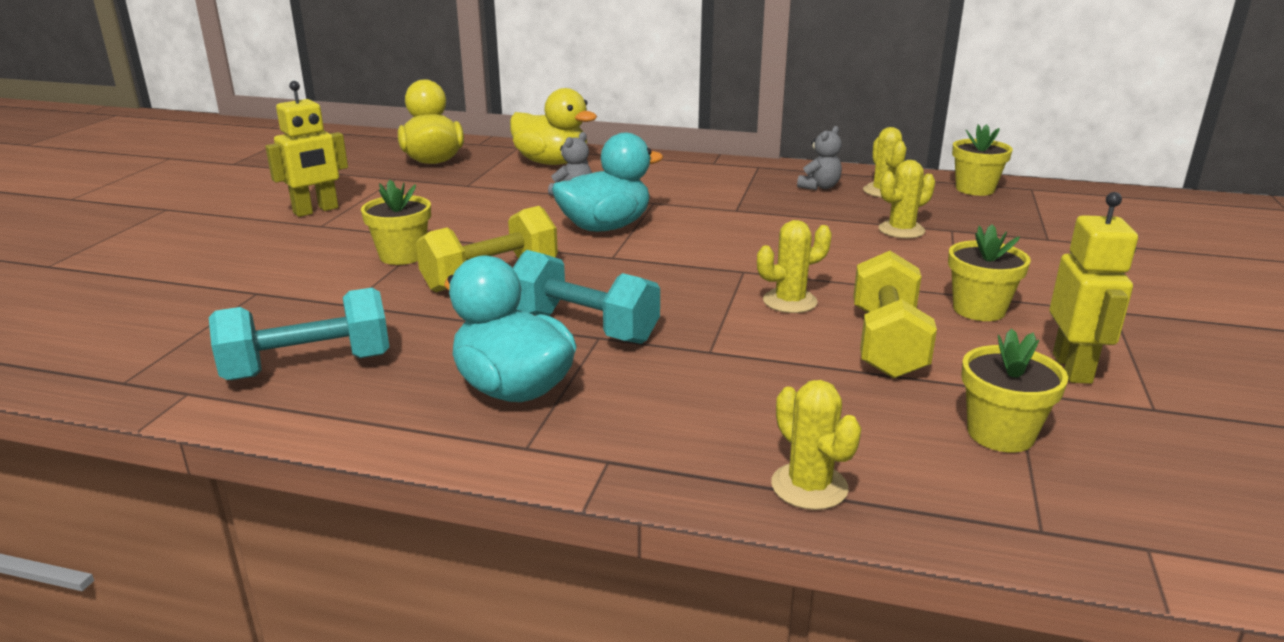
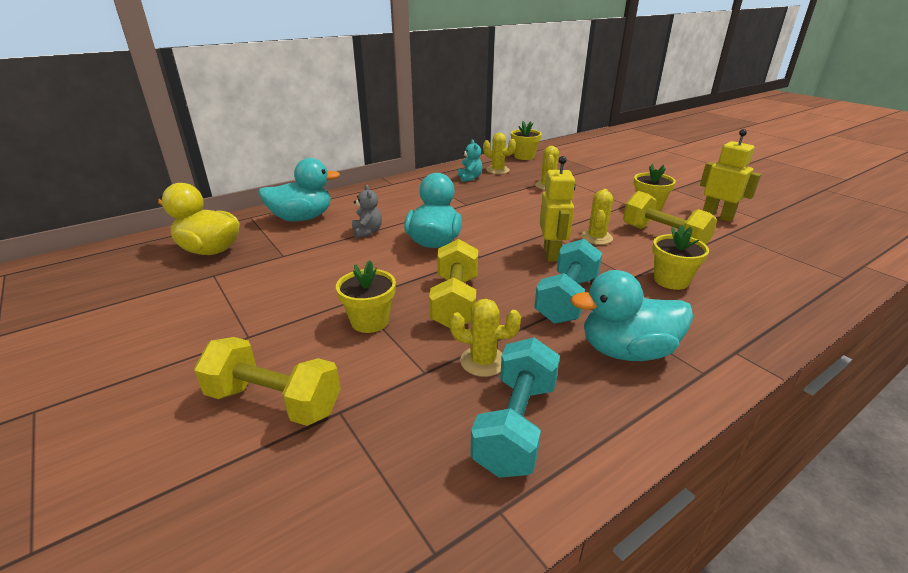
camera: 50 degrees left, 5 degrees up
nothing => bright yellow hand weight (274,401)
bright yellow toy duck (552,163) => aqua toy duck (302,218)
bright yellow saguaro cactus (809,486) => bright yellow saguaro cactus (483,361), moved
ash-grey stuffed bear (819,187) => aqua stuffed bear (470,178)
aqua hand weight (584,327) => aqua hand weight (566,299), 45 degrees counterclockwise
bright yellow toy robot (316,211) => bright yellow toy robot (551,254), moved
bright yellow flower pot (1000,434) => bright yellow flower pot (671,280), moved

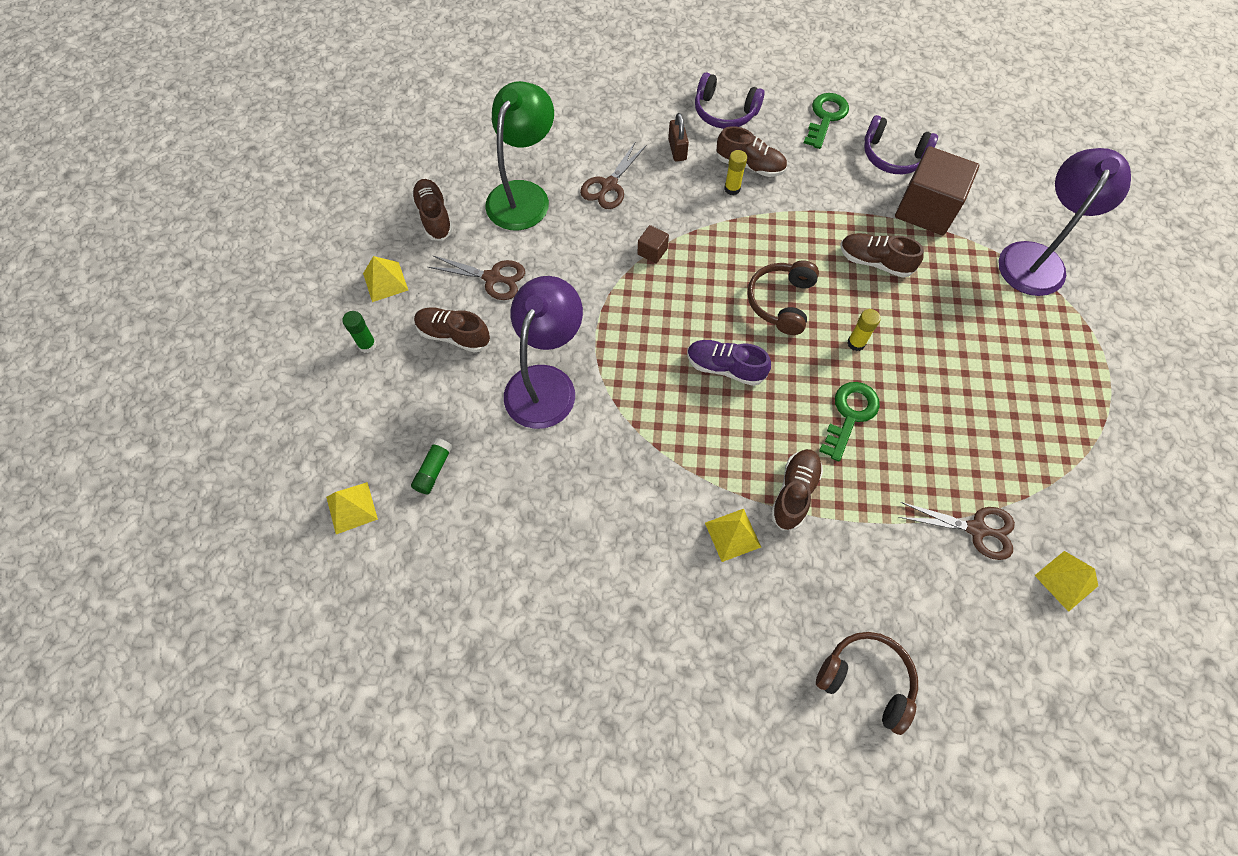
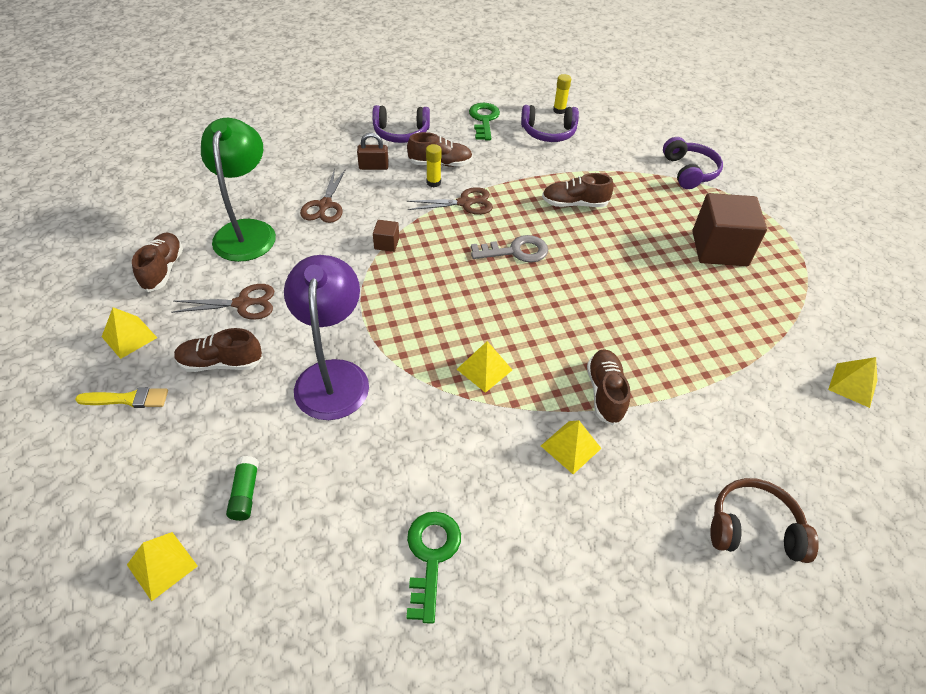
camera: 25 degrees left, 15 degrees down
emerald glue stick (367,345) => bright yellow paintbrush (128,399)
brown sneaker (434,217) => brown sneaker (163,269), 45 degrees clockwise
brown lock (677,150) => brown lock (373,167), 60 degrees counterclockwise
emerald key (850,415) => emerald key (431,556), moved
brown pair of scissors (976,529) => brown pair of scissors (465,203), moved
nothing => bright yellow pyramid shape (484,369)
brown headphones (781,302) => ash-grey key (515,251)
bright yellow glue stick (856,343) => bright yellow glue stick (559,110), moved
royal purple reading lamp (1036,258) => royal purple headphones (689,171)
brown solid cube (926,209) => brown solid cube (719,248), moved
royal purple sneaker (725,368) => nothing

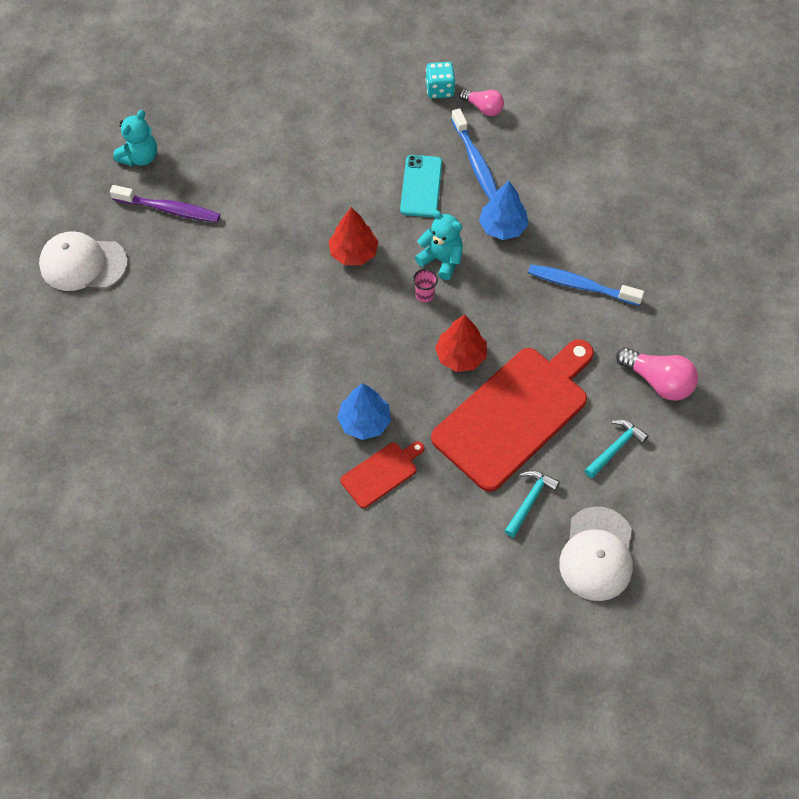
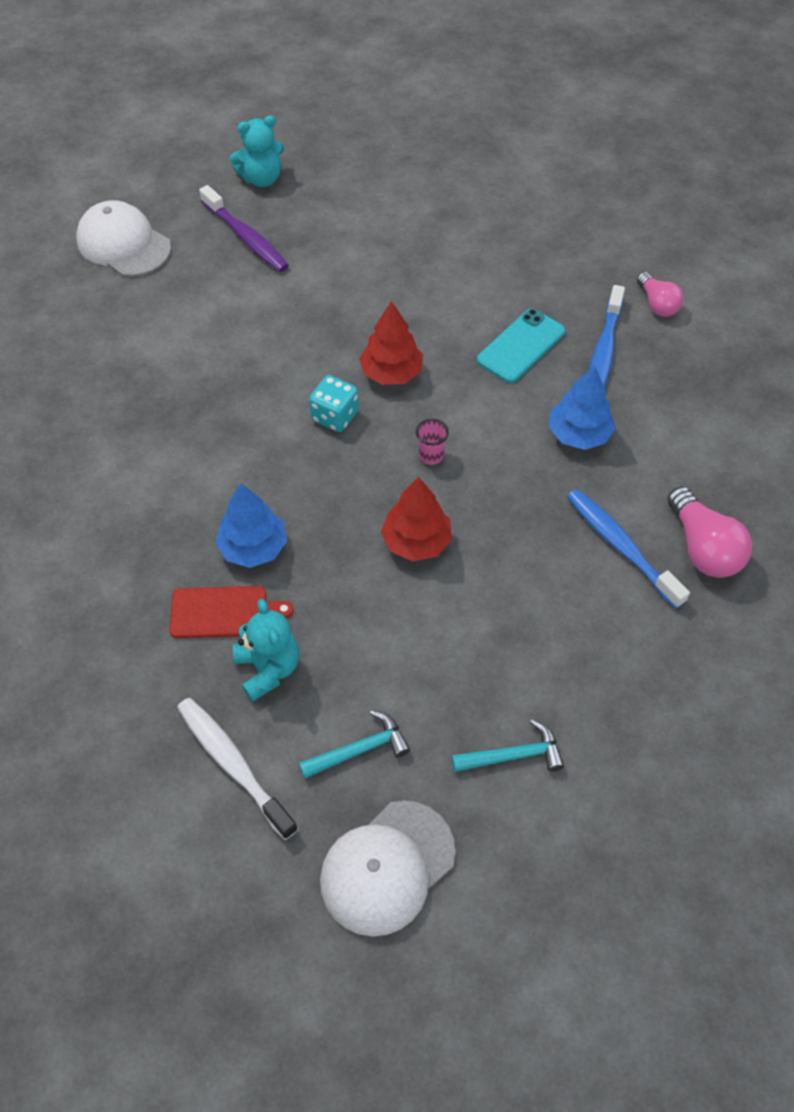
camera: 35 degrees right, 5 degrees down
nothing => pure white toothbrush (233,764)
aqua stuffed bear (441,260) => aqua stuffed bear (268,669), moved
aqua die (440,89) => aqua die (335,416), moved
rosy lightbulb (658,381) => rosy lightbulb (703,547), moved
crimson chopping board (514,413) => nothing

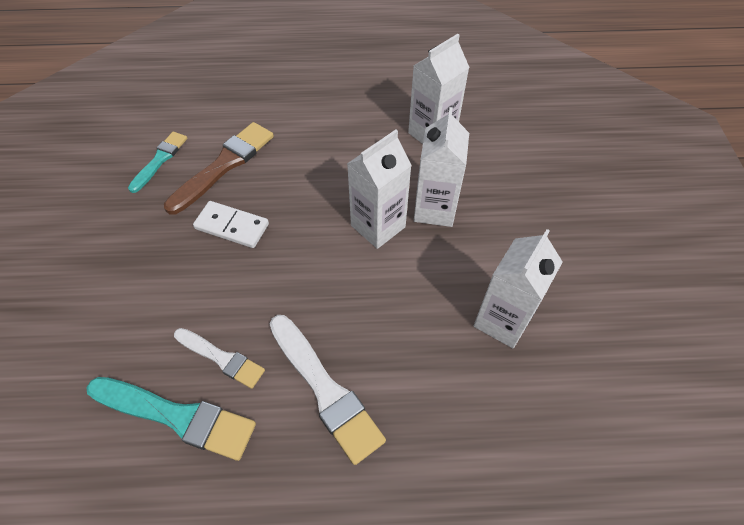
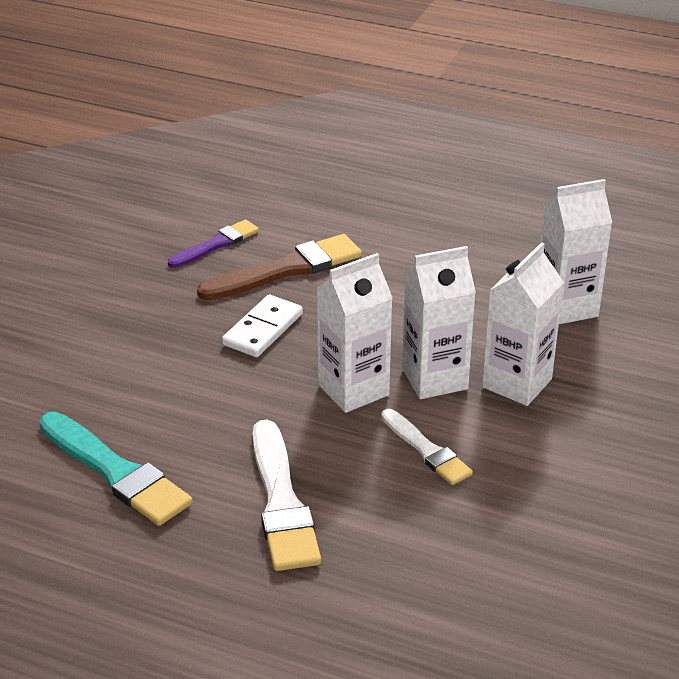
camera: 25 degrees right, 20 degrees down
aqua paintbrush (160,160) => royal purple paintbrush (216,244)
pure white domino (232,226) => pure white domino (263,329), 75 degrees clockwise
pure white juice carton (502,321) => pure white juice carton (353,390), moved
pure white paintbrush (221,358) => pure white paintbrush (427,450), moved

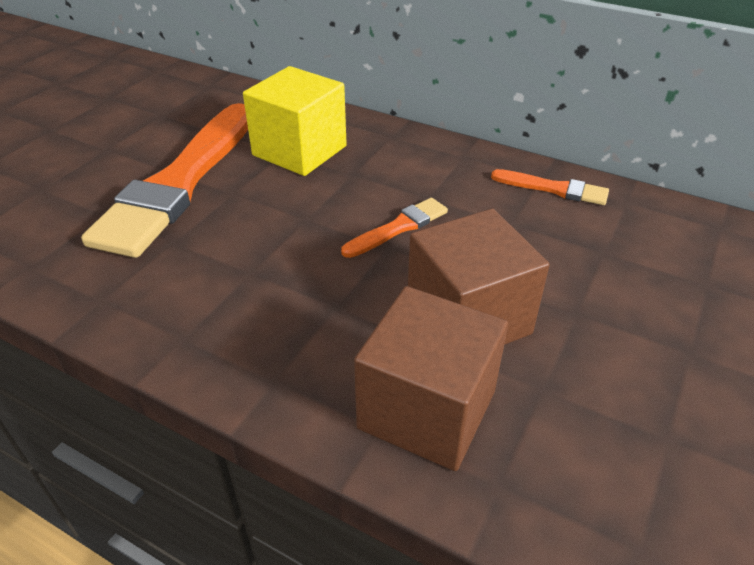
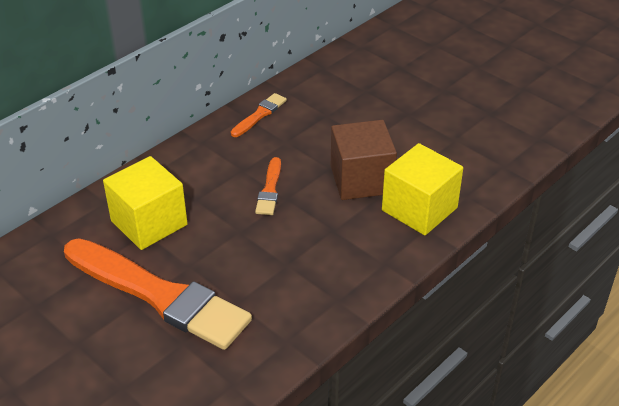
camera: 75 degrees left, 0 degrees up
orange-coloured paintbrush (398,228) => orange-coloured paintbrush (269,190), 150 degrees counterclockwise
brown solid cube (427,409) => bright yellow solid cube (419,209)

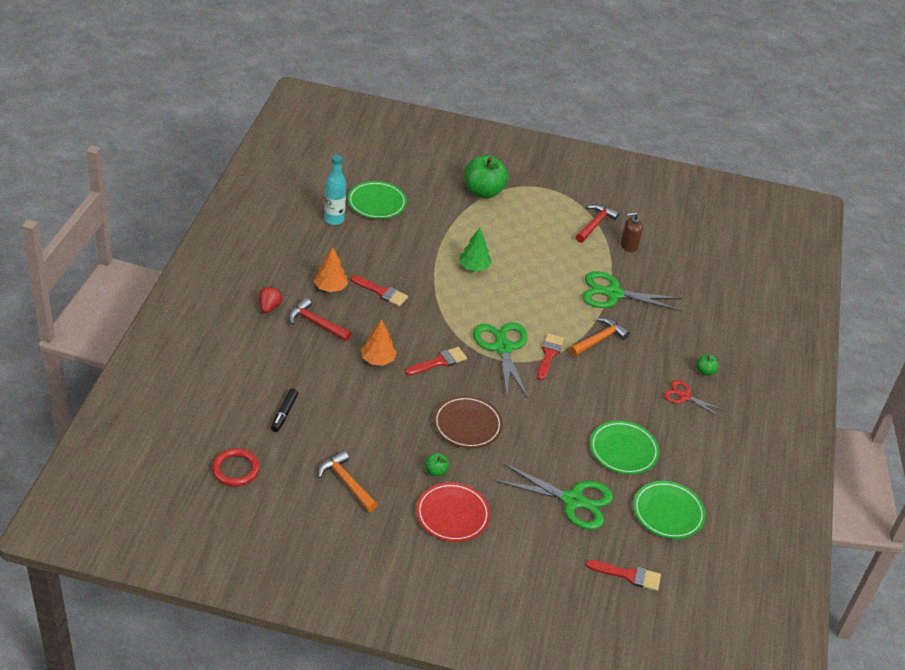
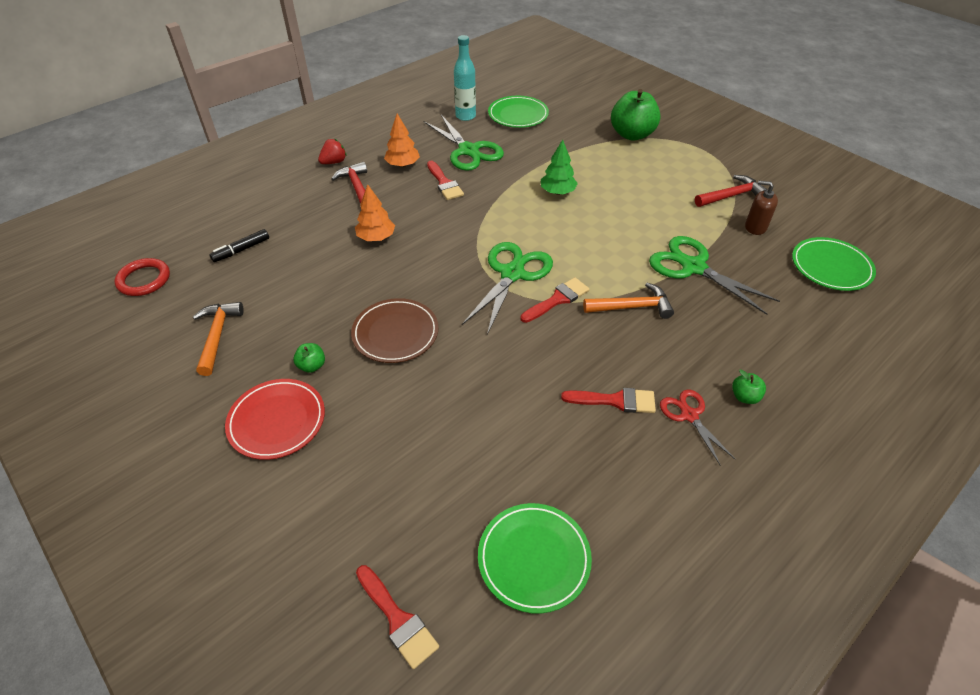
camera: 40 degrees right, 5 degrees up
emerald pair of scissors (573,500) => emerald pair of scissors (468,150), moved
crimson paintbrush (439,362) => crimson paintbrush (615,401), moved
emerald flat dish (623,450) => emerald flat dish (831,267), moved

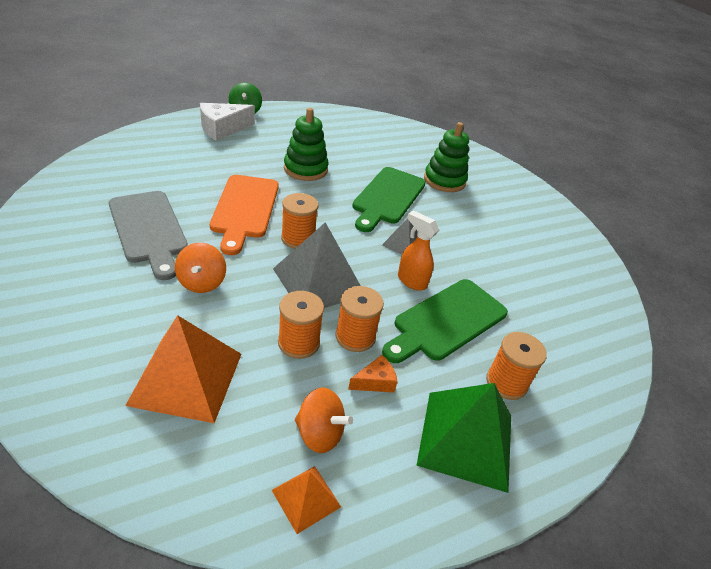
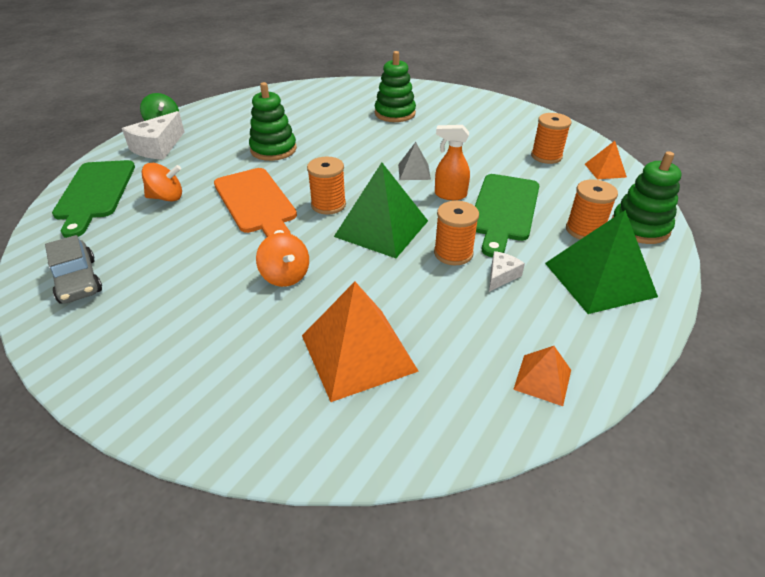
camera: 25 degrees left, 0 degrees up
nothing => ash-grey toy car (78,280)
emerald chopping board (388,197) => emerald chopping board (95,193), moved
orange-coloured spinning top (319,433) => orange-coloured spinning top (166,197), moved
ash-grey pyramid shape (318,281) => emerald pyramid shape (381,228)
orange-coloured cheese (375,381) => pure white cheese (501,276)
orange-coloured spool (298,343) => orange-coloured spool (546,156), moved
nothing => orange-coloured pyramid shape (605,170)
nothing => emerald stacking rings (640,227)
ash-grey chopping board (149,229) => nothing

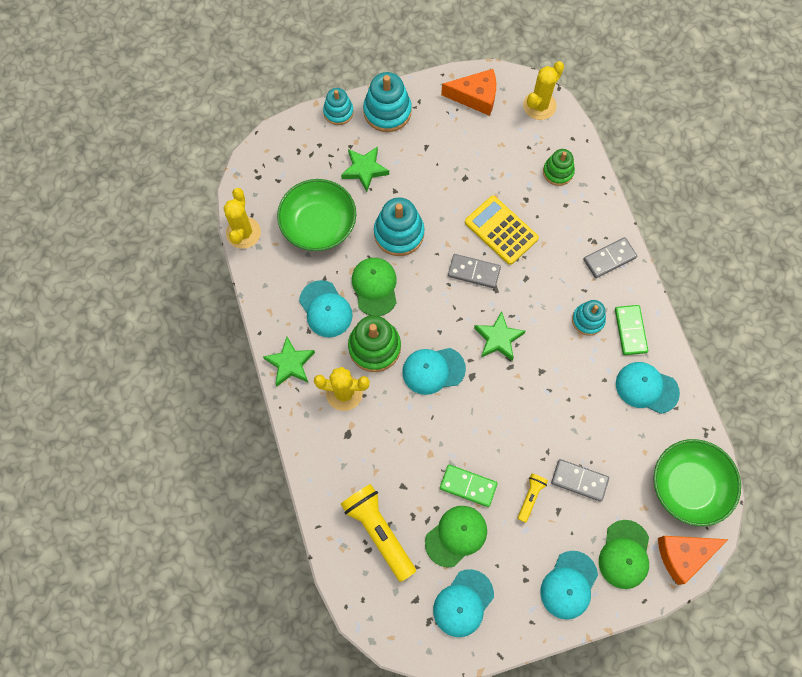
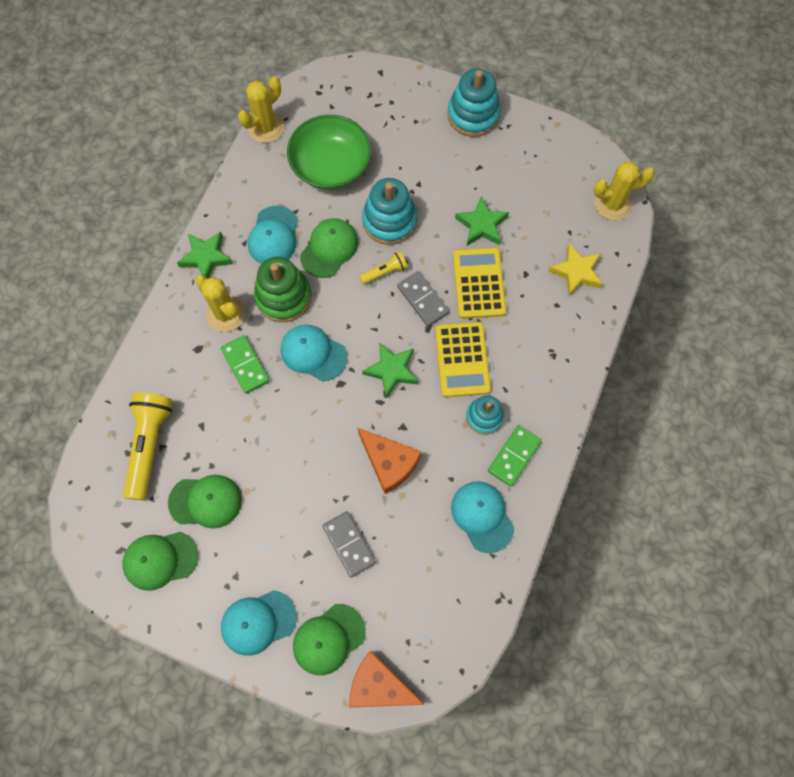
camera: 40 degrees right, 0 degrees up
aqua cap (463,603) => emerald cap (160,560)
emerald domino (468,486) => emerald domino (245,365), moved
orange-coloured cheese (475,97) => orange-coloured cheese (389,463), moved
bright yellow flashlight (530,497) => bright yellow flashlight (385,272), moved
nothing => bright yellow adding machine (462,359)
emerald star (364,170) => emerald star (481,225), moved
emerald stacking rings (558,172) => bright yellow star (576,272)
aqua stacking rings (338,112) => nothing
ash-grey domino (609,259) => nothing
emerald serving bowl (689,486) => nothing

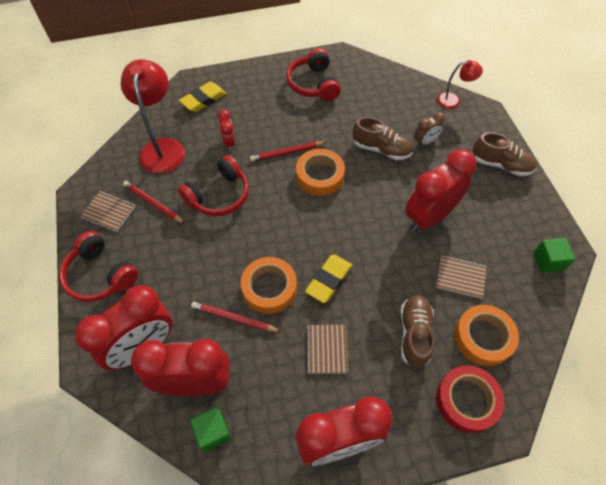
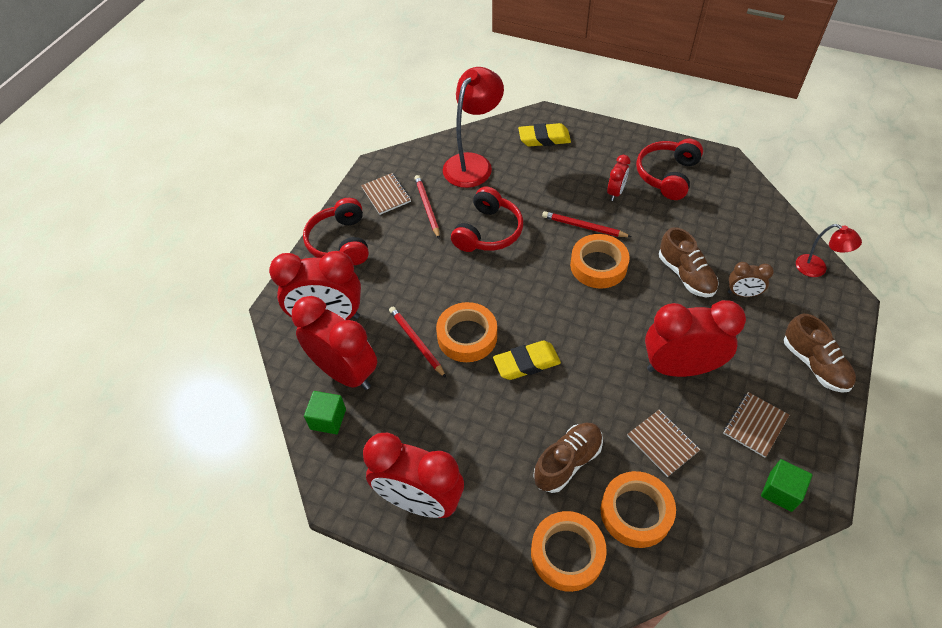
camera: 40 degrees right, 5 degrees down
crimson headphones (219,195) => crimson headphones (488,231), 60 degrees counterclockwise
crimson tape (466,400) => orange-coloured tape (567,553)
crimson bedside clock (229,143) => crimson bedside clock (615,192), moved
brown notebook (327,349) => brown notebook (755,425), moved

